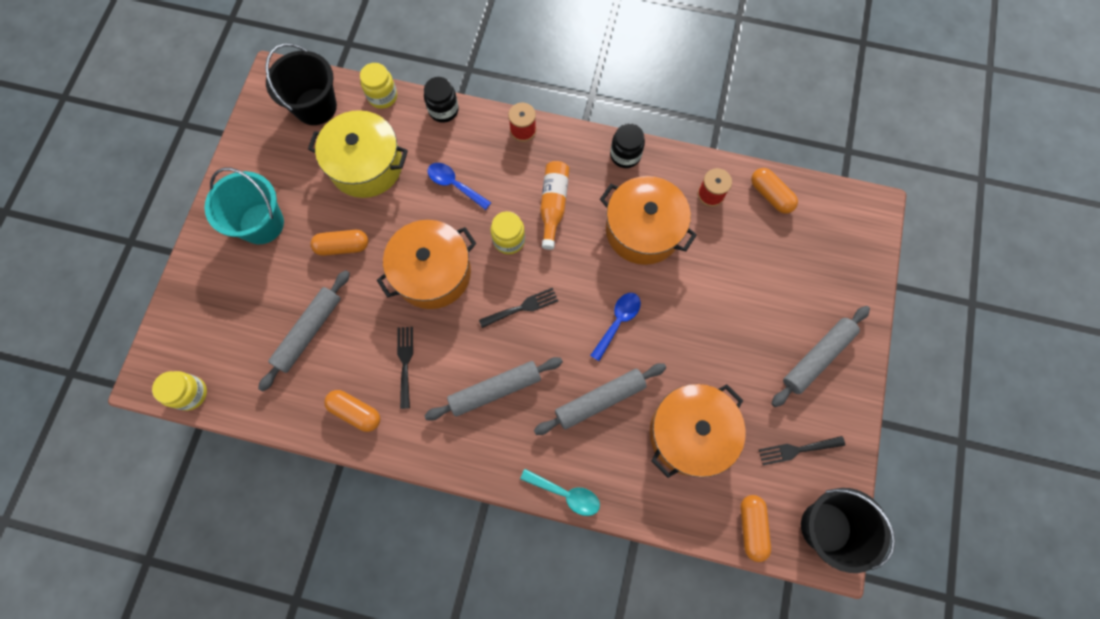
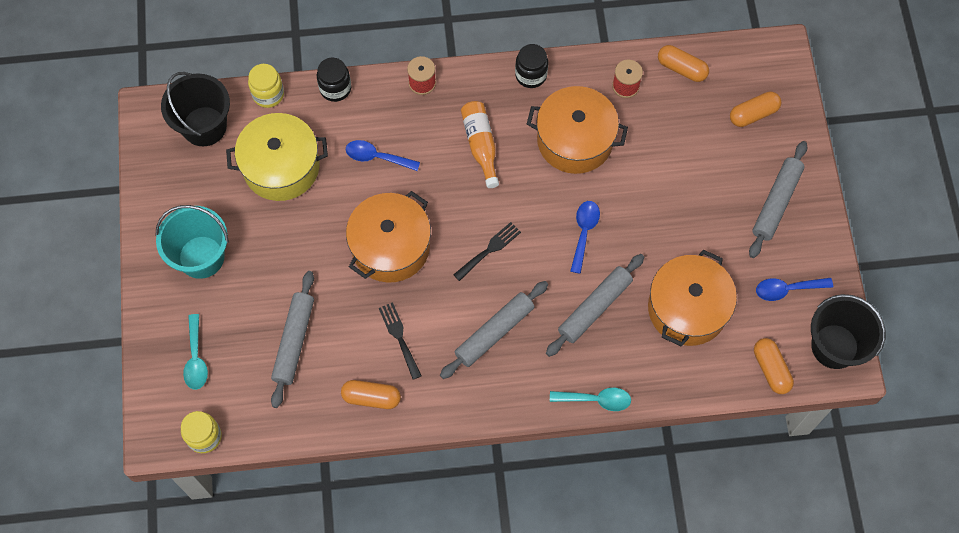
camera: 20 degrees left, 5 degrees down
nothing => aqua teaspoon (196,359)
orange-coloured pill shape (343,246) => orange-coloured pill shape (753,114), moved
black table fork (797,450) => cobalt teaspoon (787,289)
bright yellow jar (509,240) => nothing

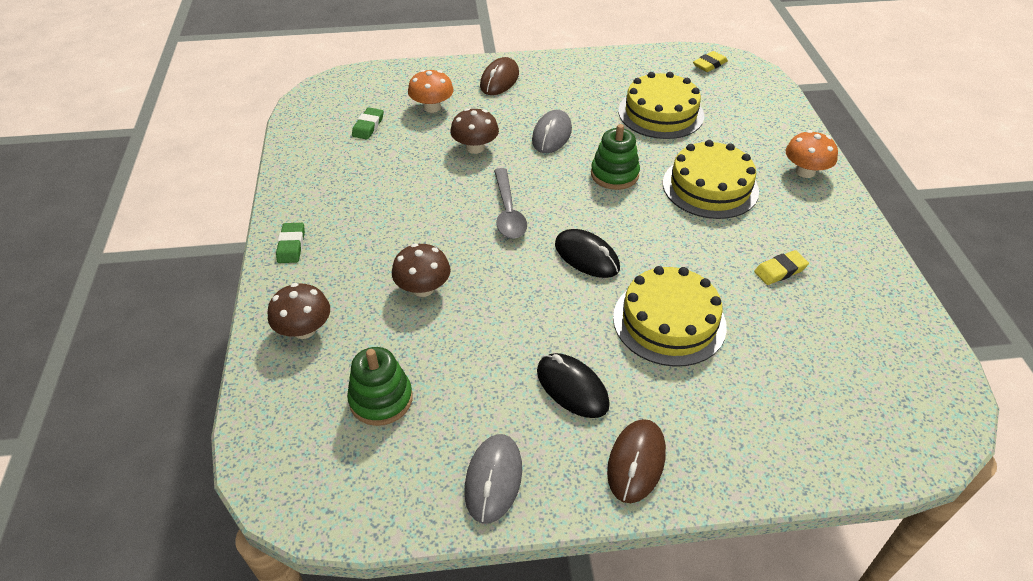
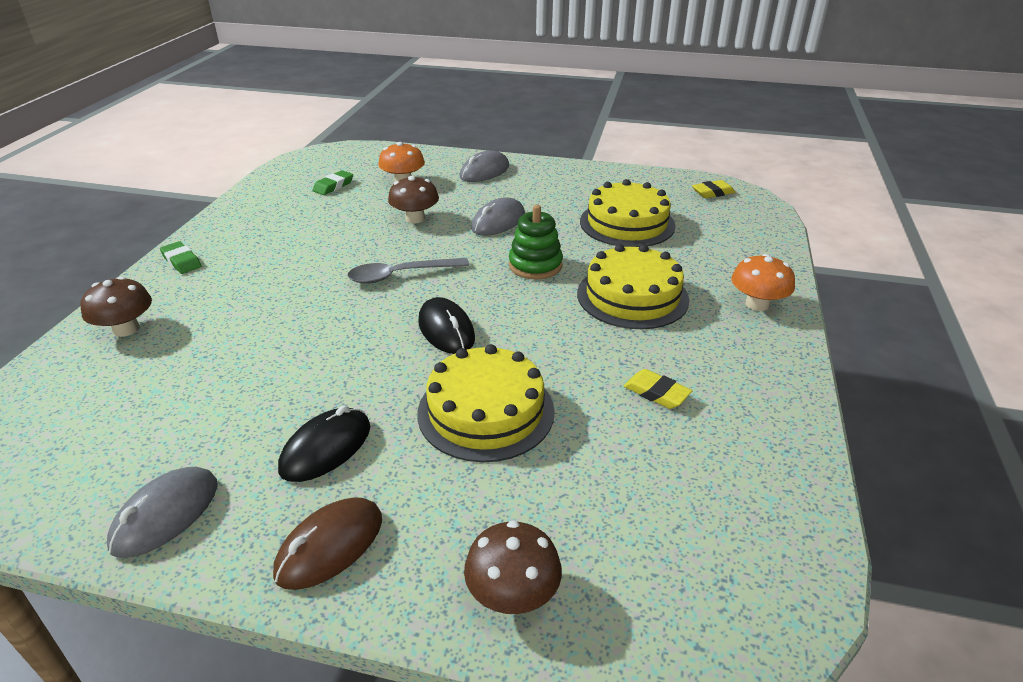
camera: 20 degrees right, 10 degrees down
emerald gum eraser (291,246) => emerald gum eraser (181,261), 60 degrees counterclockwise
black computer mouse (572,388) => black computer mouse (326,448), 60 degrees clockwise
ash-grey teaspoon (508,212) => ash-grey teaspoon (400,275), 60 degrees clockwise
brown computer mouse (499,80) => ash-grey computer mouse (484,171)
brown fungus (423,288) => brown fungus (512,594), moved
bright yellow gum eraser (780,270) => bright yellow gum eraser (656,393), 45 degrees clockwise
emerald stacking rings (381,399) => nothing

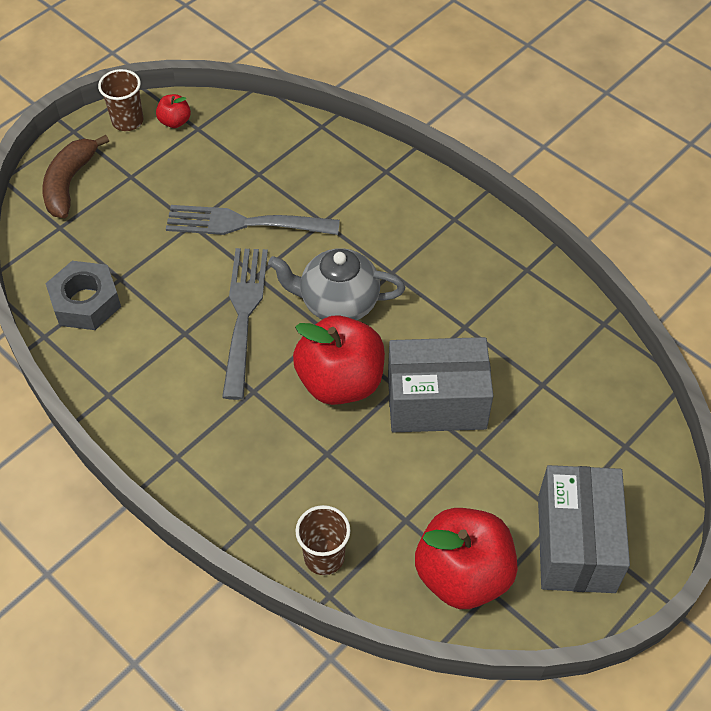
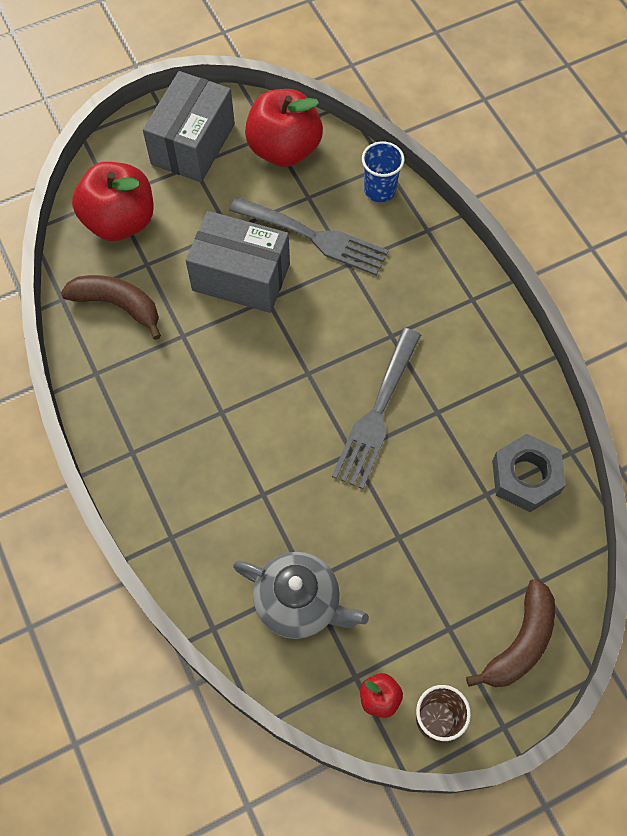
camera: 160 degrees left, 10 degrees up
nothing => brown banana fruit (118,305)
crimson apple (340,381) => crimson apple (120,221), moved
ash-grey table fork (244,223) => ash-grey table fork (314,237), moved
ash-grey teapot (338,303) => ash-grey teapot (299,603), moved
brown beaker (324,557) => cobalt beaker (379,190)

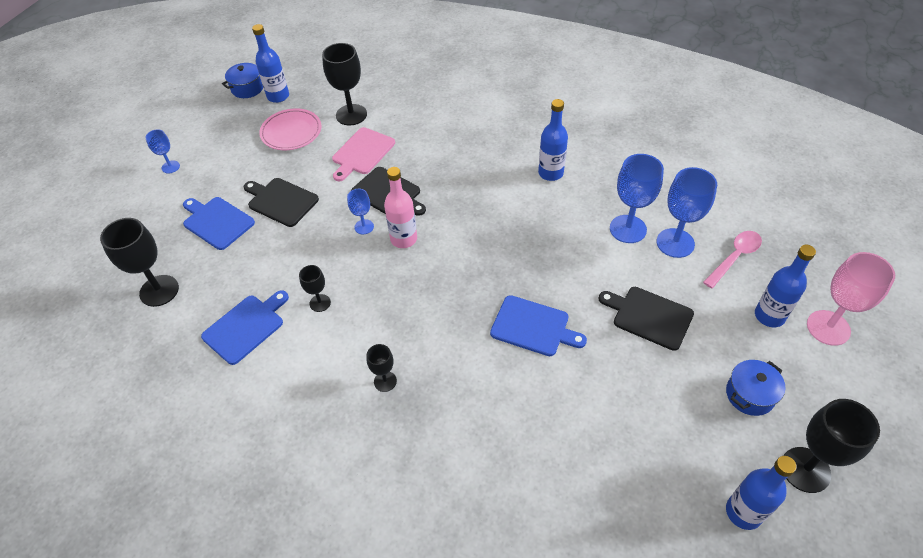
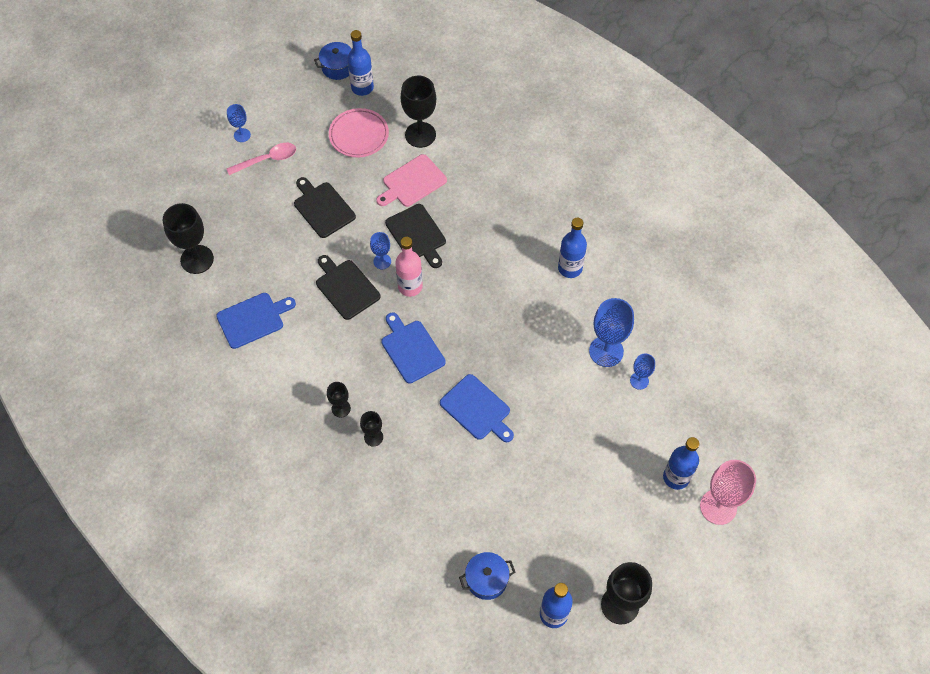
camera: 20 degrees right, 10 degrees up
rosy teaspoon (734,257) => rosy teaspoon (267,160), moved
black chopping board (649,316) => black chopping board (346,287), moved
black wine glass (320,303) => black wine glass (373,437), moved
cobalt chopping board (217,222) => cobalt chopping board (411,349), moved
cobalt stockpot (750,395) => cobalt stockpot (486,579), moved
cobalt wine glass (675,243) => cobalt wine glass (639,381), x0.54

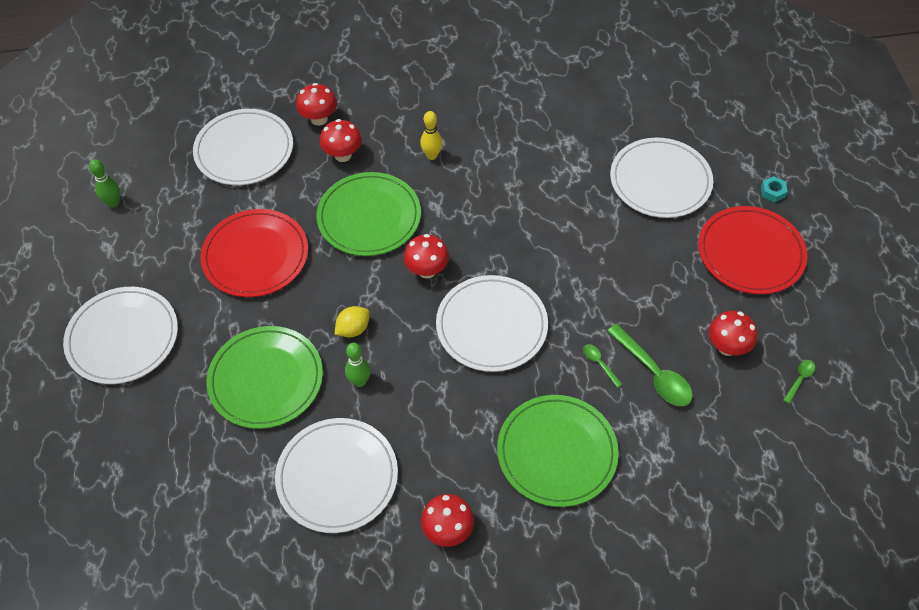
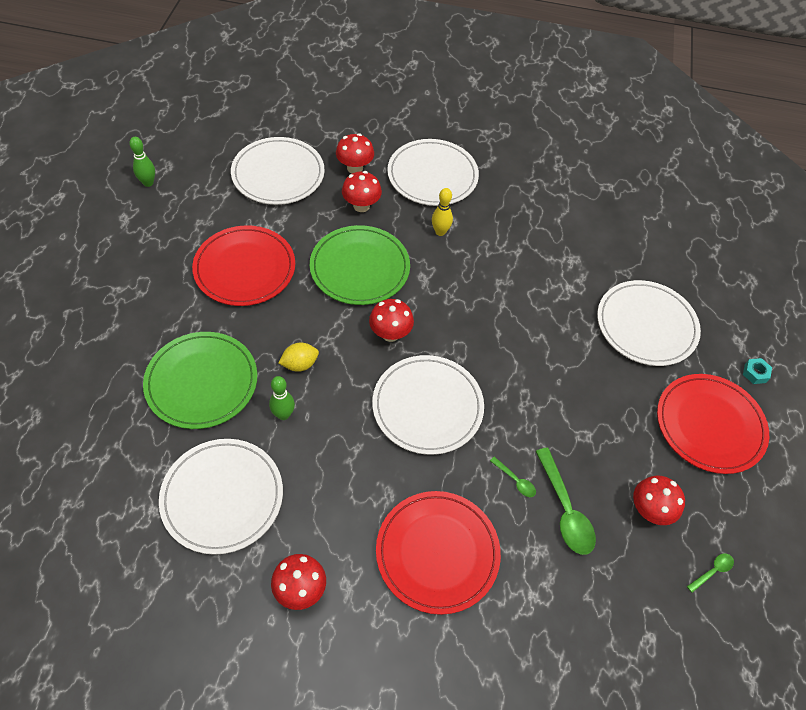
camera: 15 degrees right, 0 degrees up
emerald flat dish (557,452) => crimson flat dish (437,552)
pure white flat dish (123,337) => pure white flat dish (432,175), moved
emerald teaspoon (599,364) => emerald teaspoon (515,480), 150 degrees clockwise

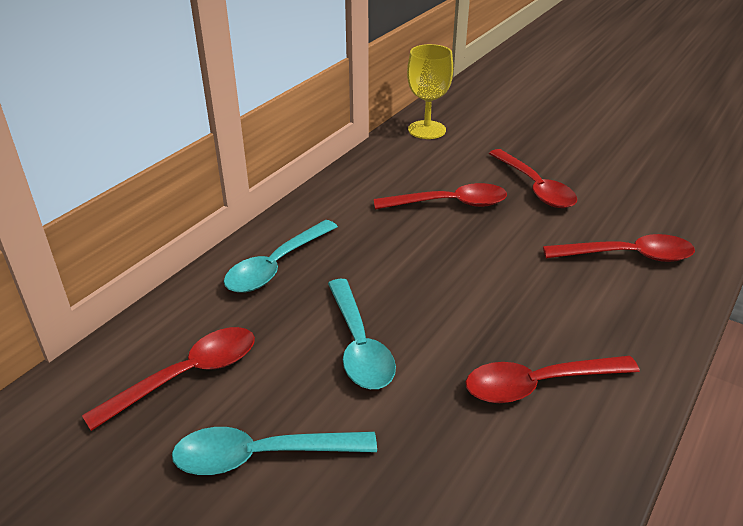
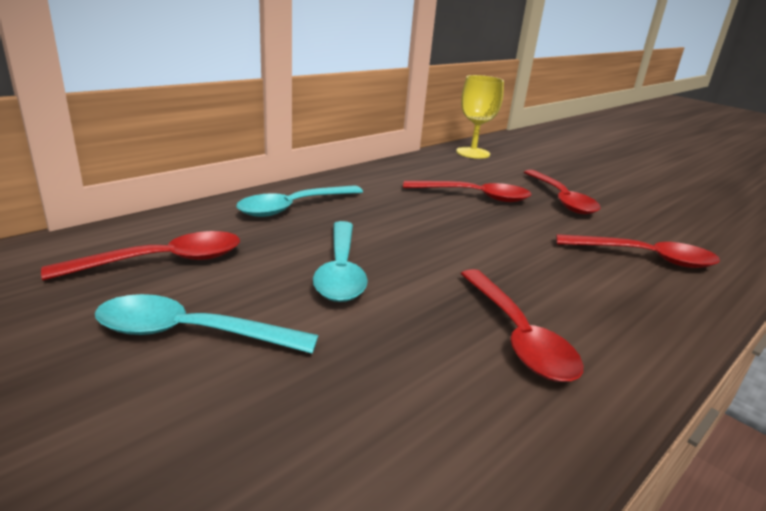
camera: 10 degrees right, 10 degrees down
crimson teaspoon (538,385) => crimson teaspoon (518,336), 105 degrees counterclockwise

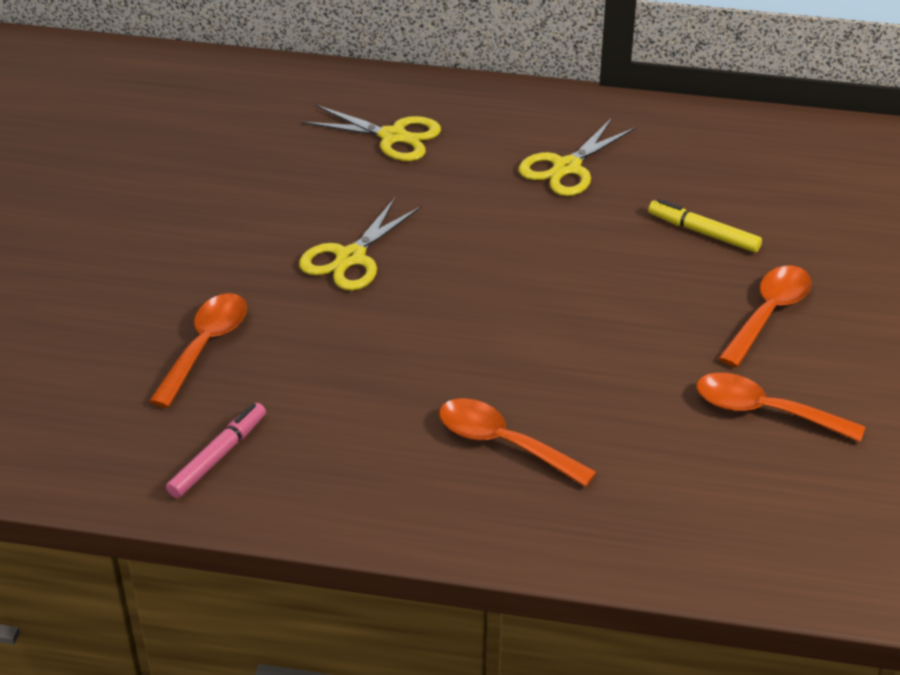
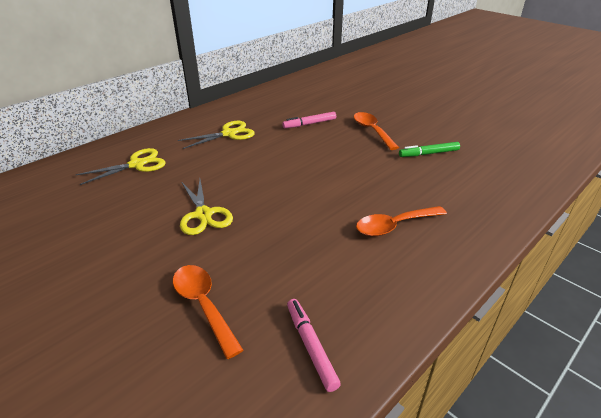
camera: 55 degrees left, 5 degrees down
bright yellow pair of scissors (567,167) => bright yellow pair of scissors (229,134), 105 degrees counterclockwise
bright yellow marker pen (703,233) => rosy marker pen (309,124)
orange-coloured teaspoon (764,411) => emerald marker pen (428,153)

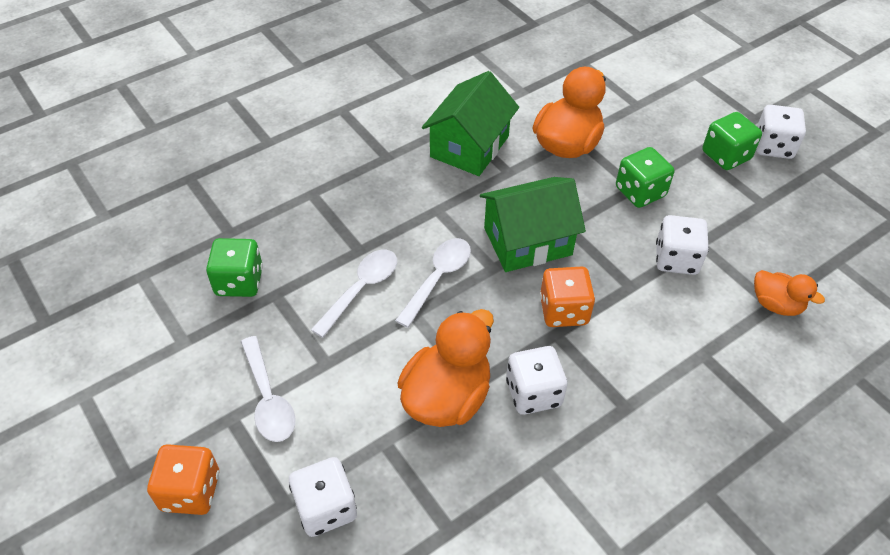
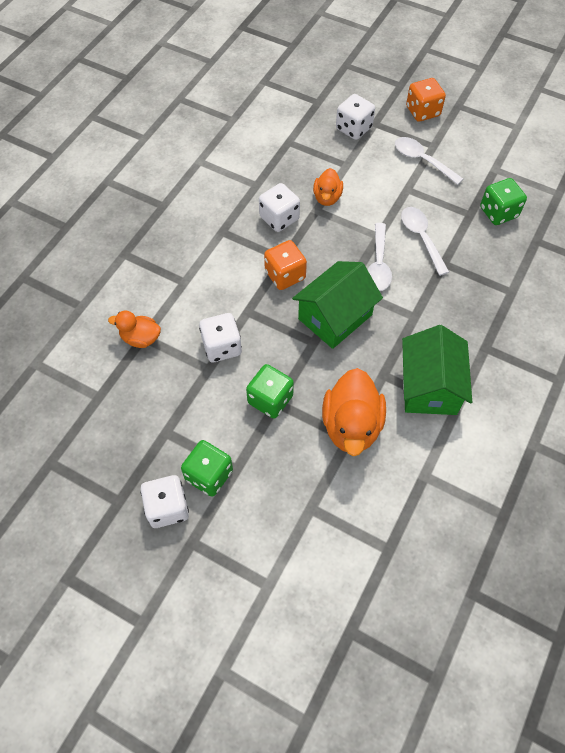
camera: 155 degrees right, 10 degrees up
orange-coloured toy duck (447,397) => orange-coloured toy duck (327,197), x0.57
pure white teaspoon (361,289) => pure white teaspoon (421,238), 150 degrees clockwise

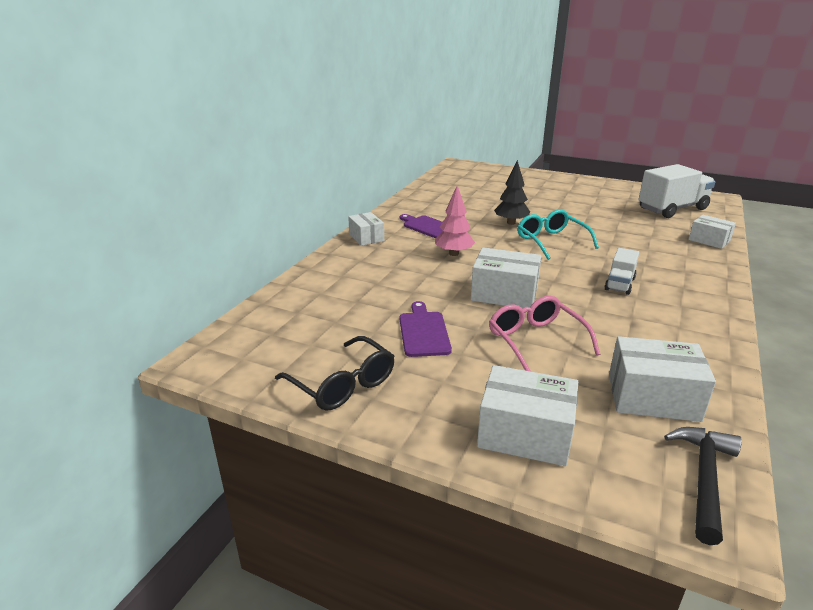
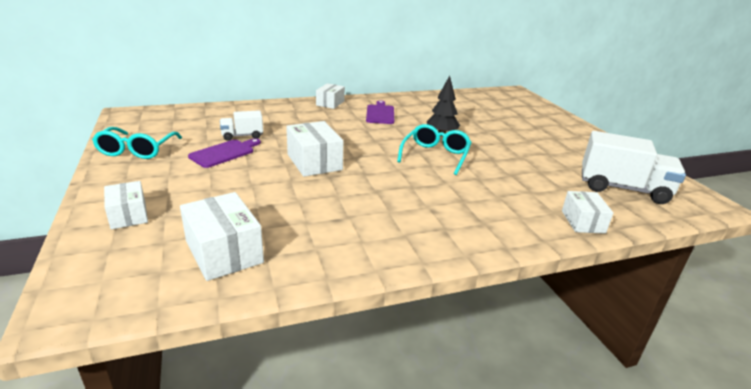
camera: 45 degrees right, 0 degrees up
black glasses (343,384) => aqua glasses (137,150)
pure white parcel (525,434) => pure white parcel (128,215), x0.64
pure white lorry (619,284) => pure white lorry (242,136), moved
rosy toy tree (454,254) => nothing
rosy glasses (535,340) => nothing
black carpenter's hammer (704,478) => nothing

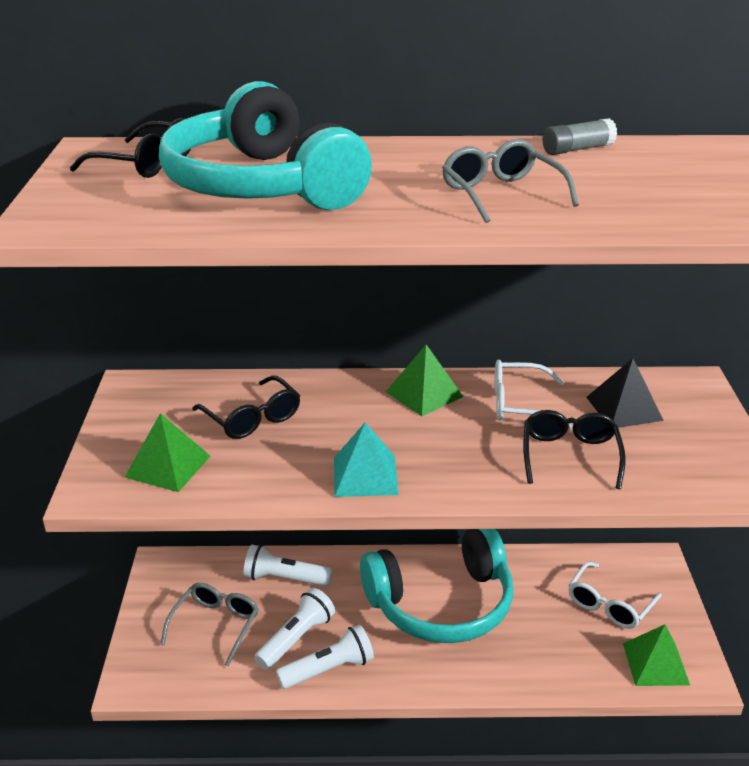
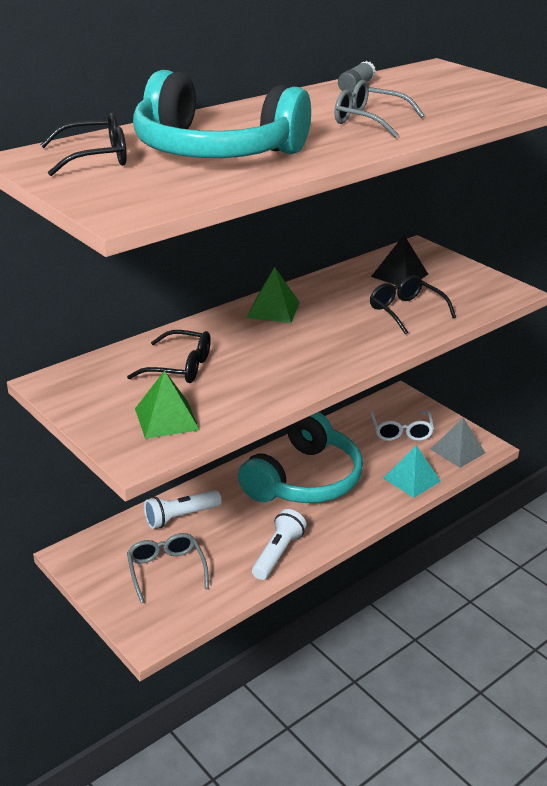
camera: 40 degrees left, 0 degrees up
aqua pyramid shape (365,475) => aqua pyramid shape (412,479), moved
emerald pyramid shape (655,663) => ash-grey pyramid shape (457,451)
pure white flashlight (296,638) => nothing
pure white glasses (519,404) => nothing

